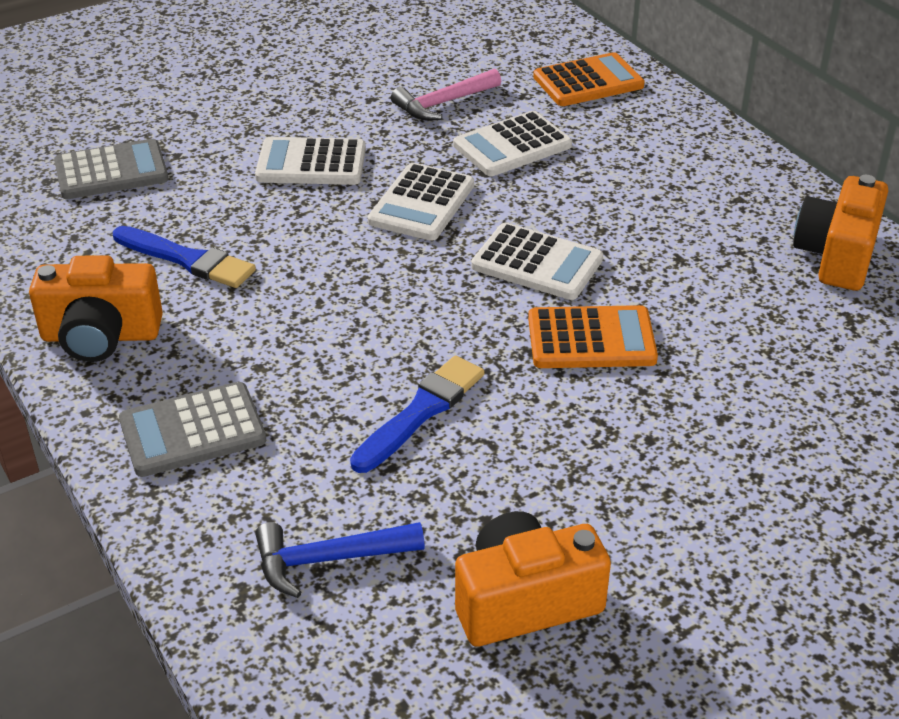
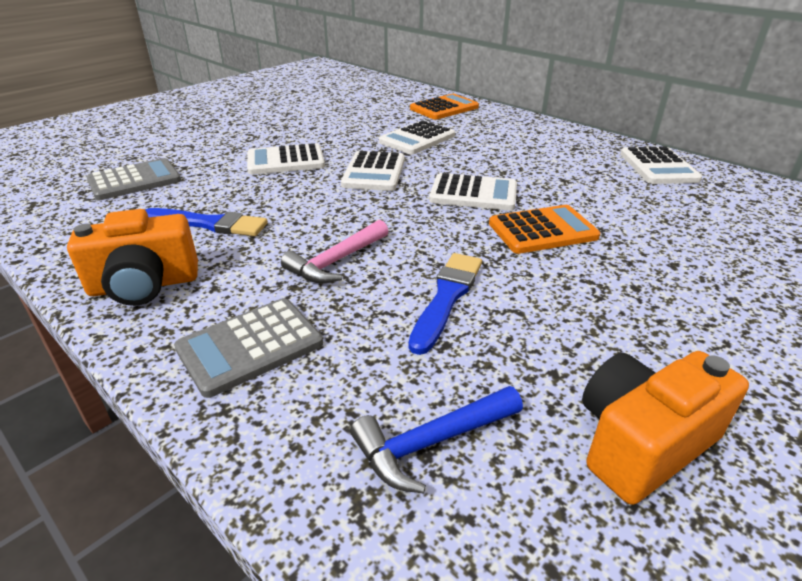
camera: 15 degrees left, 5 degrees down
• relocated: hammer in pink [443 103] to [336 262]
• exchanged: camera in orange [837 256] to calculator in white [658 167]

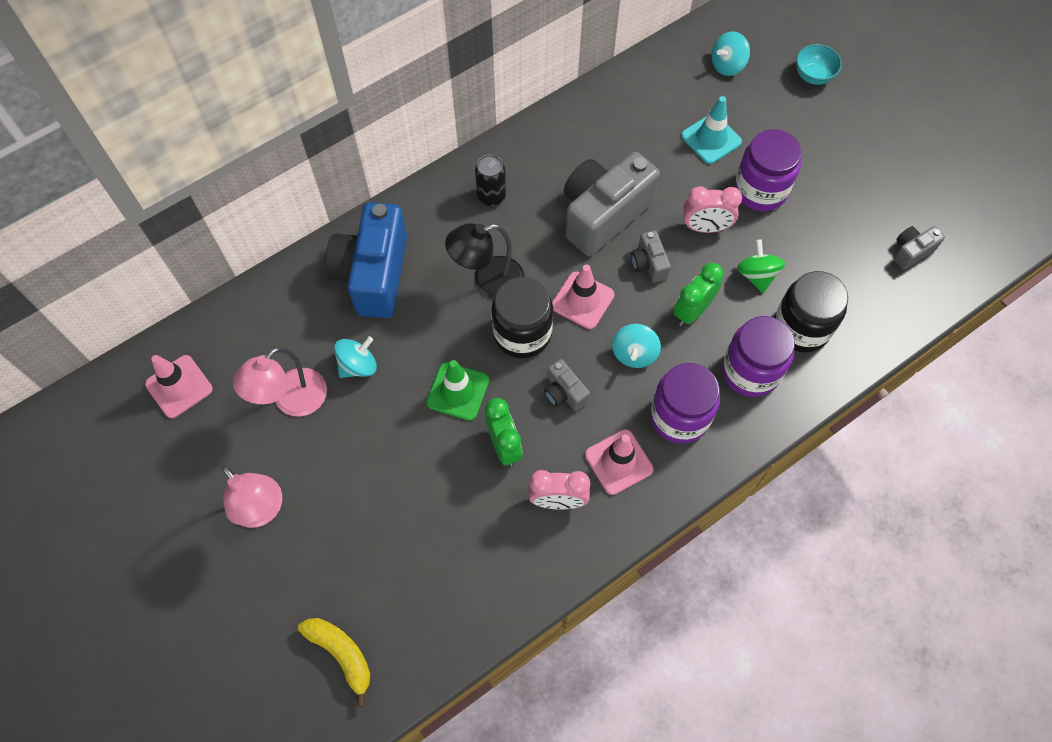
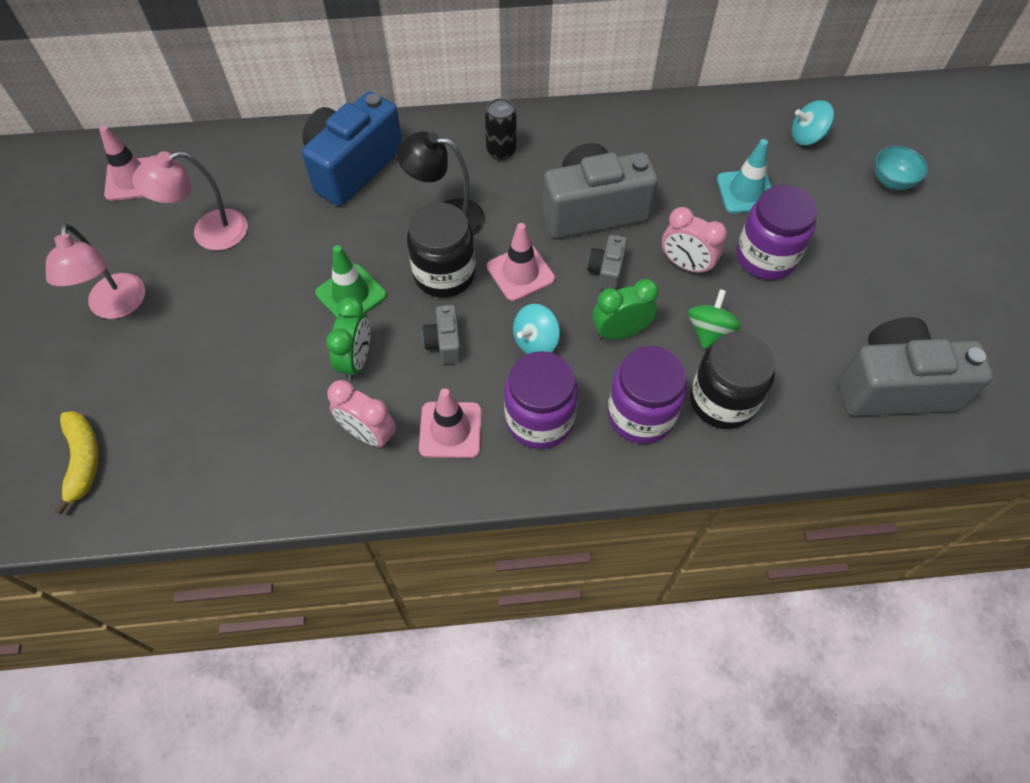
camera: 30 degrees right, 5 degrees down
• missing: spinning top in turquoise [358 365]
• size: camera in grey [911 252] = [894 386] x2.19

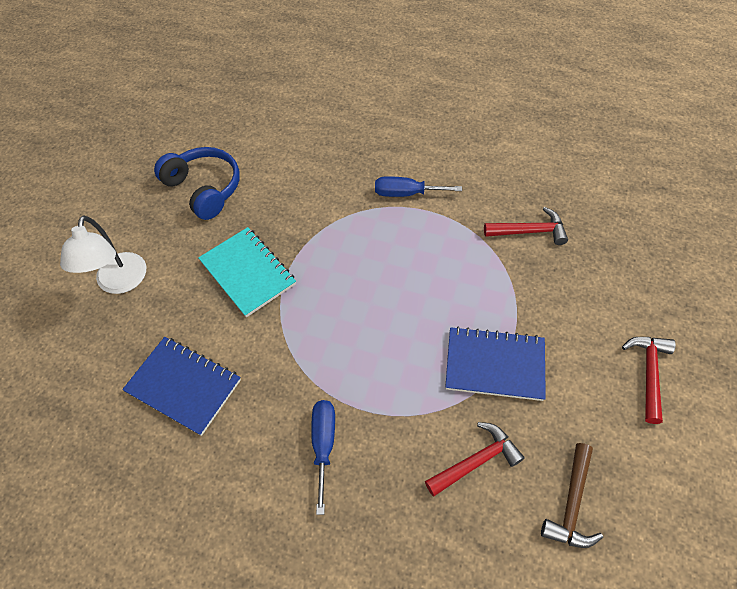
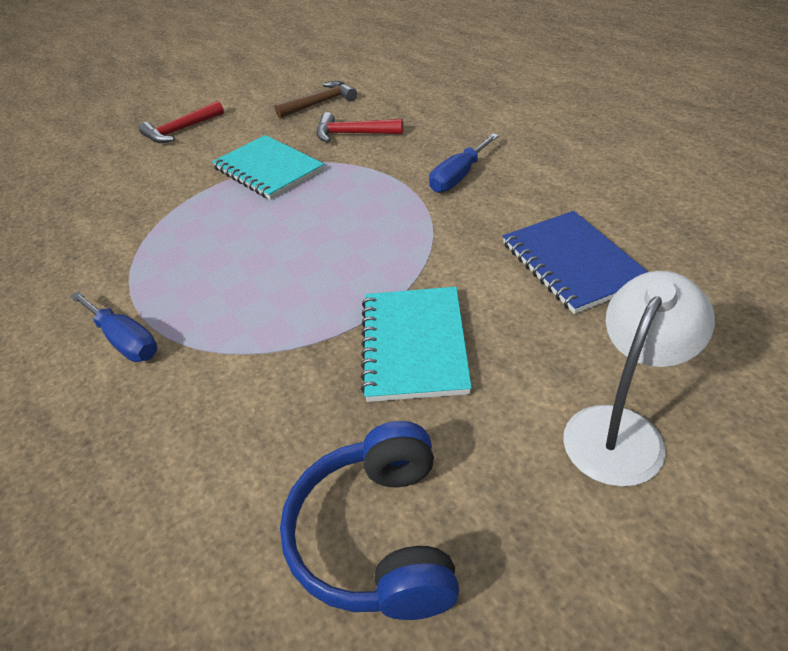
camera: 140 degrees left, 15 degrees down
• missing: hammer in red [530 231]
• colour: notebook in blue [494 365] to notebook in turquoise [268 170]

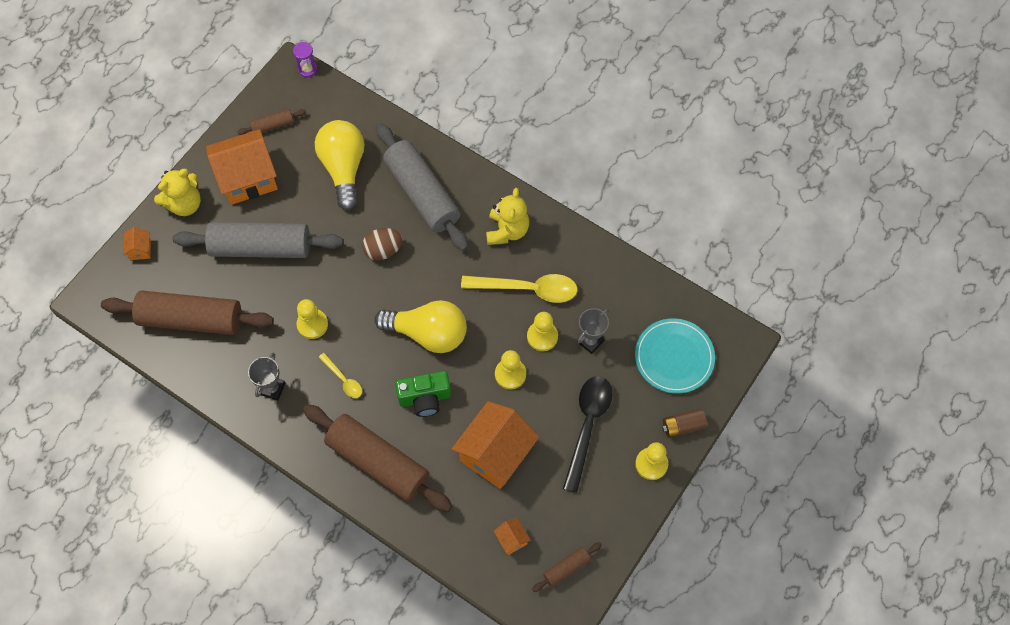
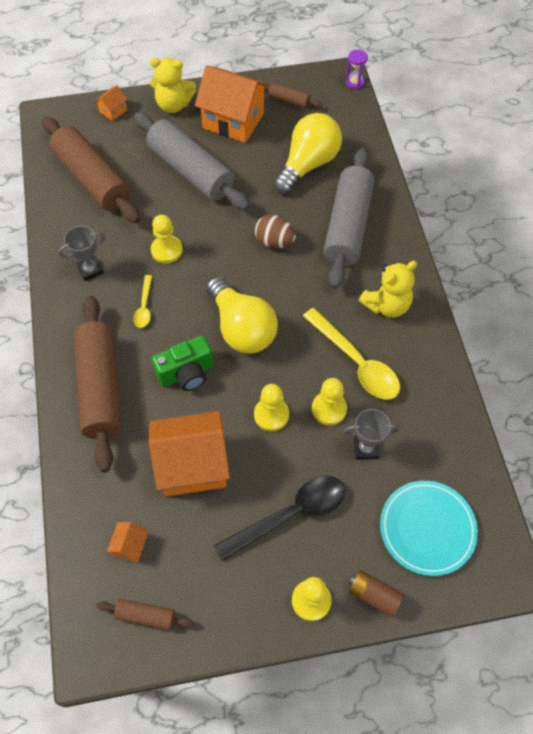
camera: 45 degrees right, 5 degrees down
• spun: camera in green [425 398] = [186 373] 60 degrees counterclockwise

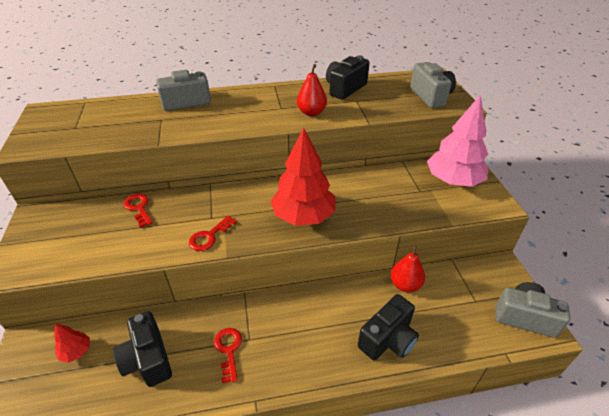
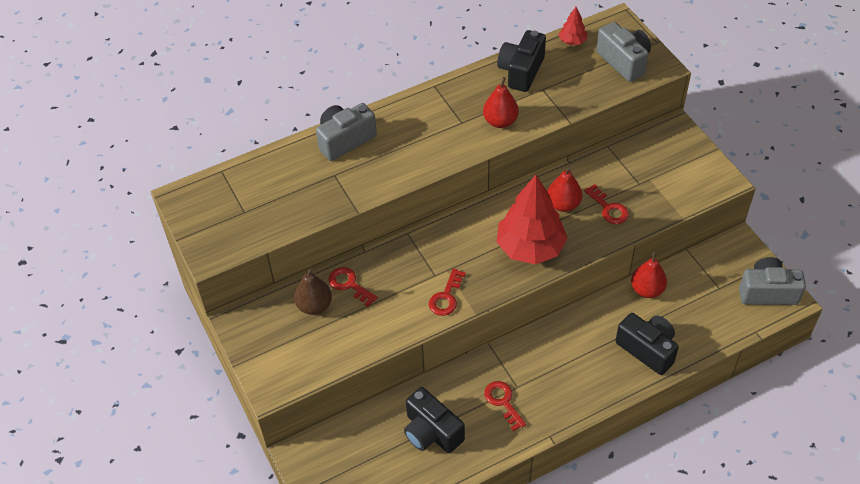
camera: 15 degrees left, 10 degrees up
• missing: tree in pink [453 181]
• appeared: pear in brown [314 305]
• appeared: pear in red [563 204]
• appeared: key in red [608 208]
• relocated: tree in red [76 351] to [572 41]
• spun: camera in black [388 339] = [647 349] 75 degrees counterclockwise

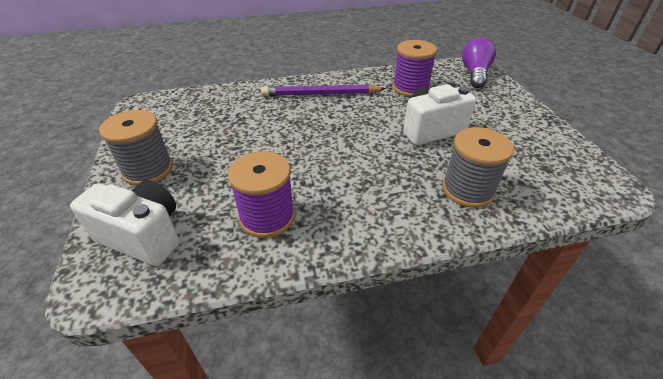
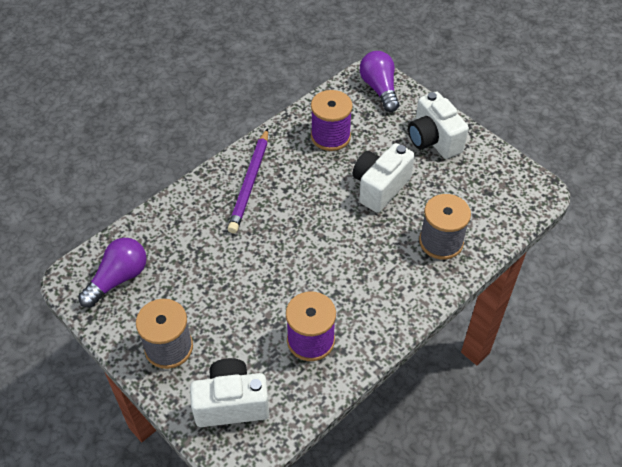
camera: 30 degrees left, 10 degrees up
• appeared: light bulb in purple [118 279]
• appeared: camera in white [433 140]
• spun: pencil in purple [320 94] = [250 183] 45 degrees counterclockwise

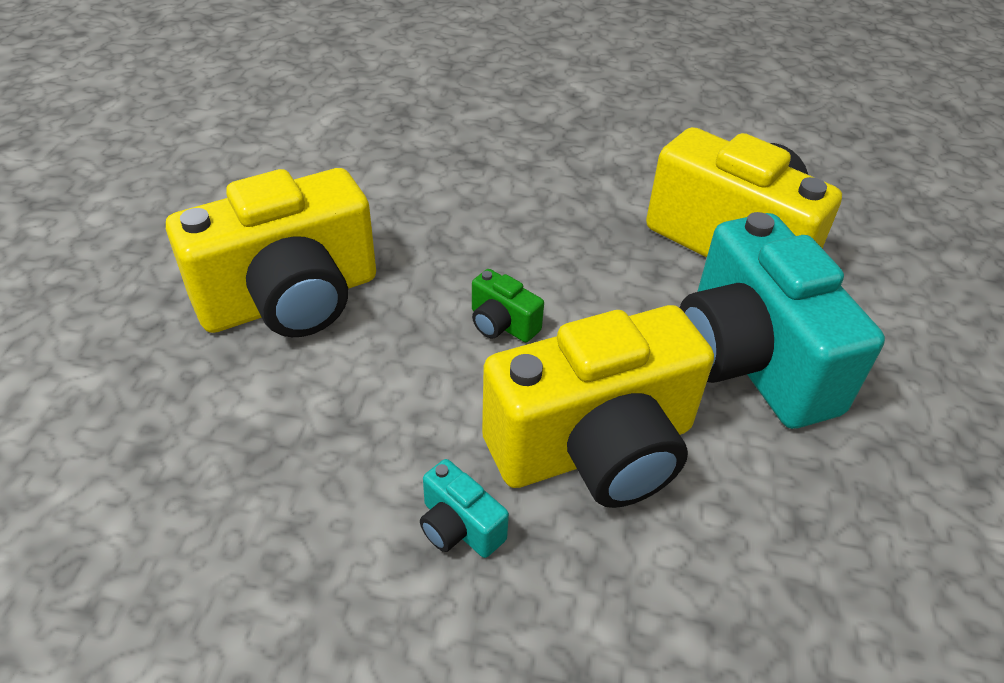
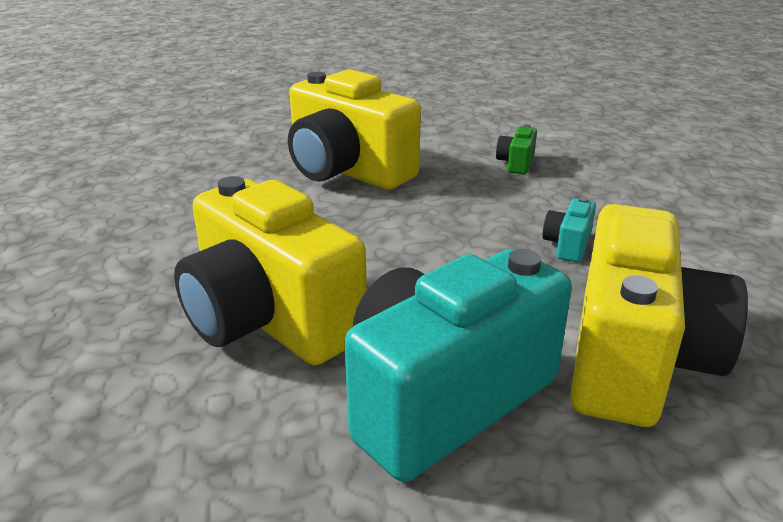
camera: 70 degrees right, 15 degrees down
• relocated: camera in turquoise [459 527] to [568 245]
• relocated: camera in green [502 324] to [516 163]

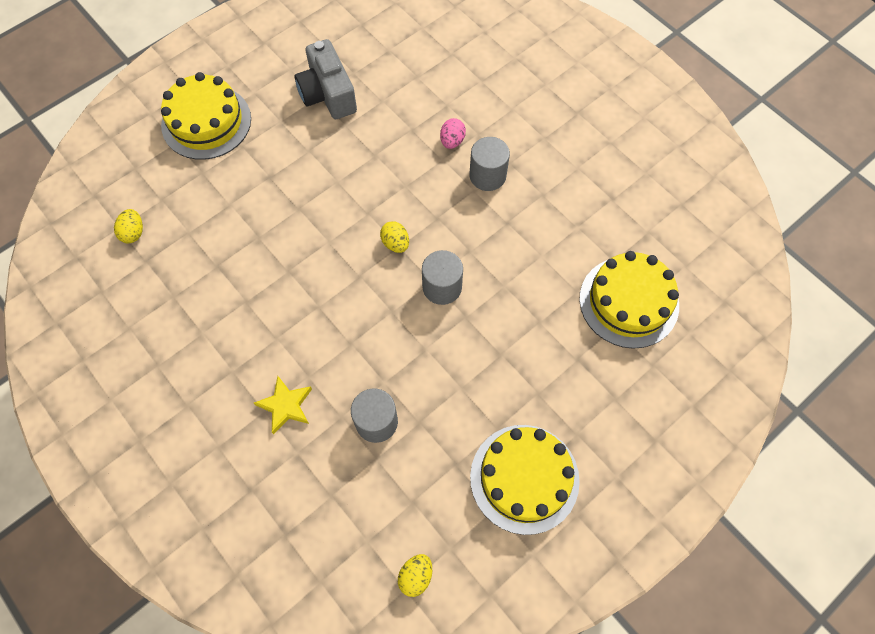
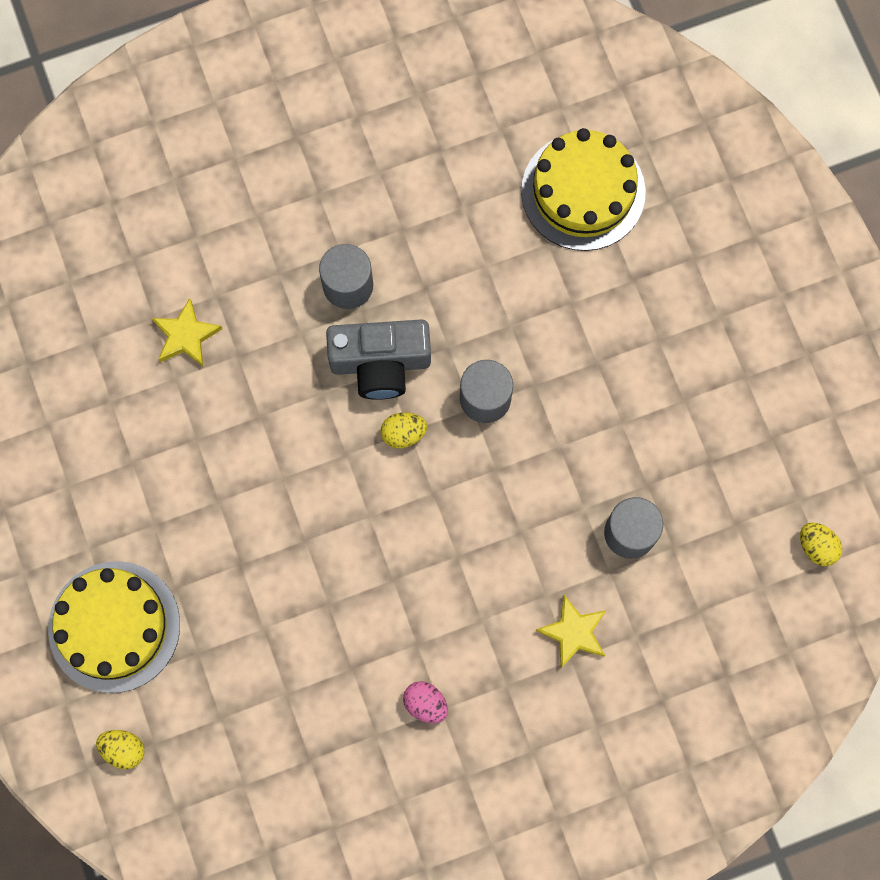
camera: 70 degrees left, 10 degrees up
• missing: cake in yellow [524 478]
• appeared: star in yellow [186 336]
• relocated: egg in yellow [133 233] to [124 749]
• relocated: camera in grey [327 94] to [380 363]
• relocated: egg in pink [452 141] to [425 704]

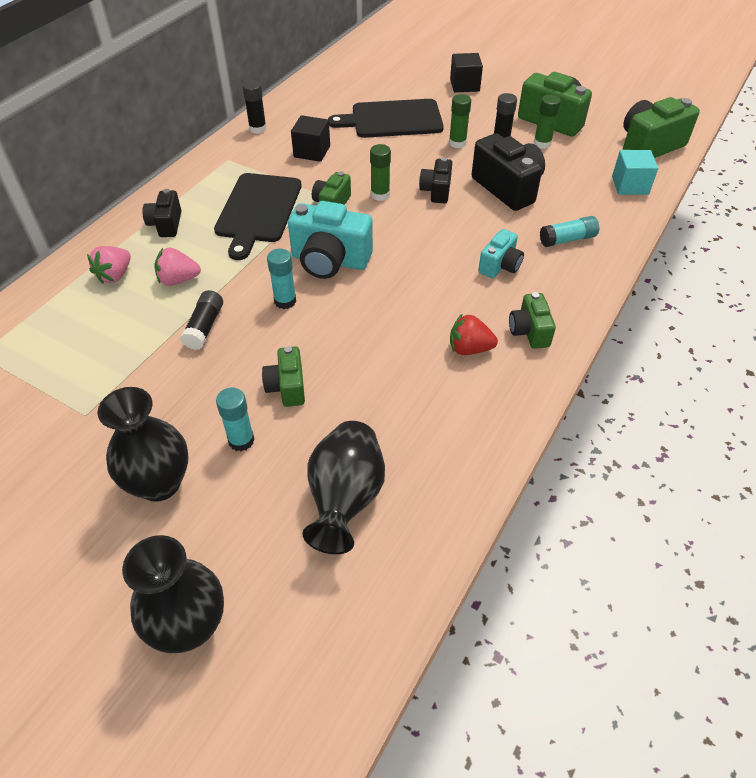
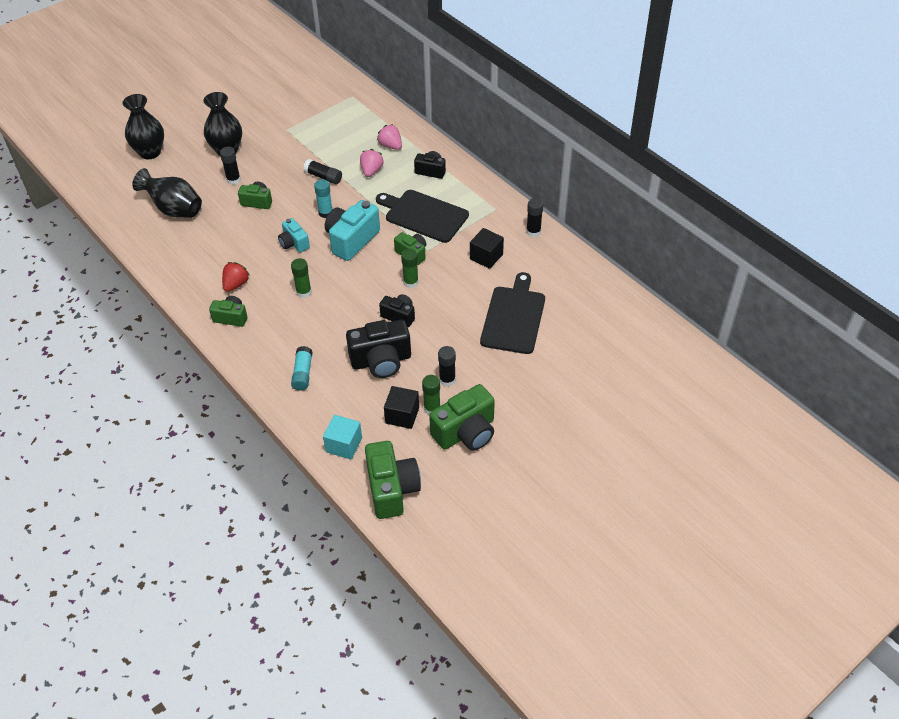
camera: 110 degrees right, 0 degrees up
• relocated: glue stick in green [457 143] to [304 292]
• relocated: cube in black [464 85] to [402 415]
• relocated: camera in turquoise [500 266] to [294 243]
• colour: glue stick in turquoise [241 440] to glue stick in black [233 180]

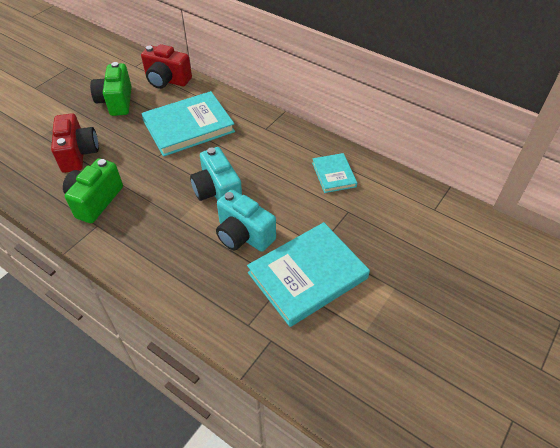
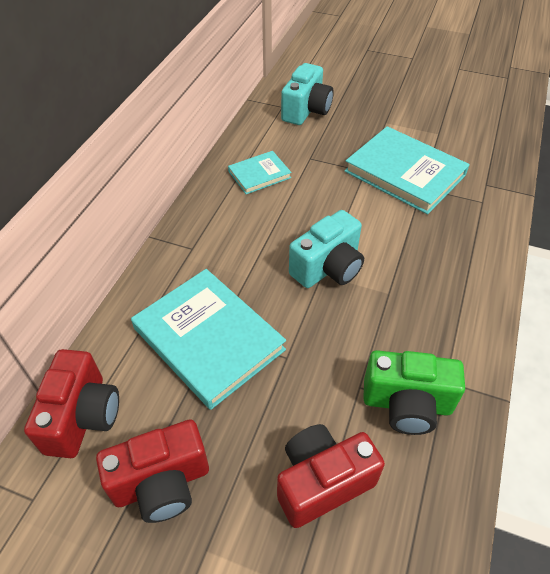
camera: 105 degrees left, 0 degrees up
• relocated: camera in turquoise [243 235] to [306 111]
• colour: camera in green [116 102] to camera in red [162 483]

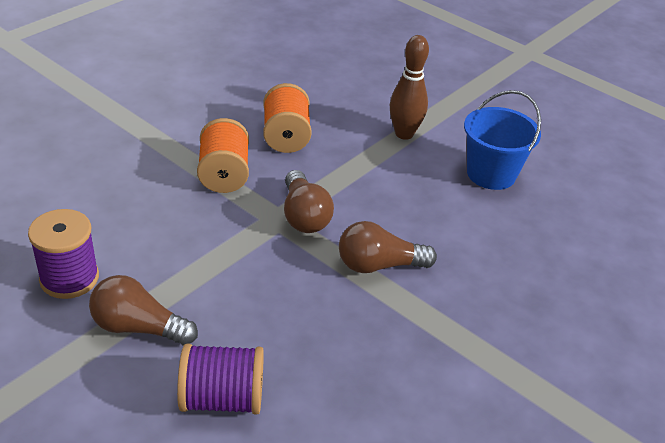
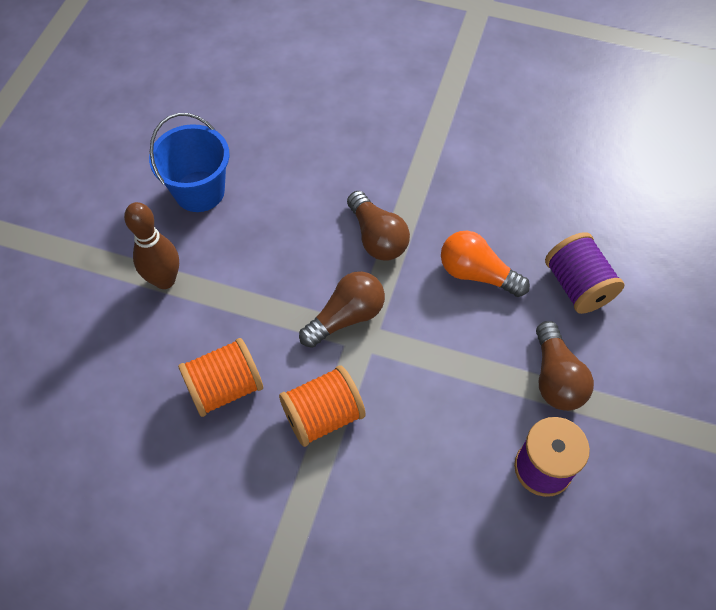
camera: 110 degrees left, 20 degrees up
• appeared: light bulb in orange [477 274]

